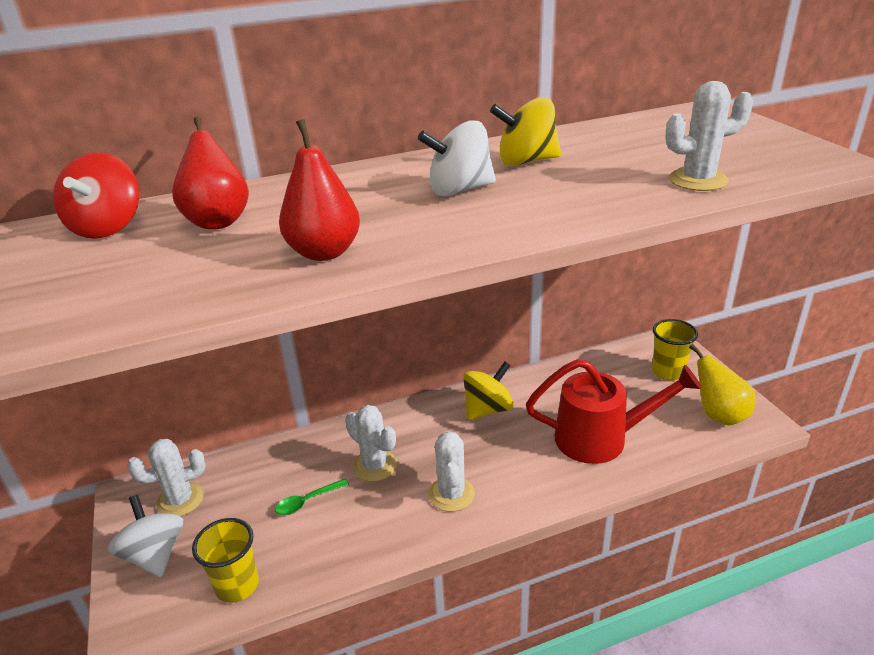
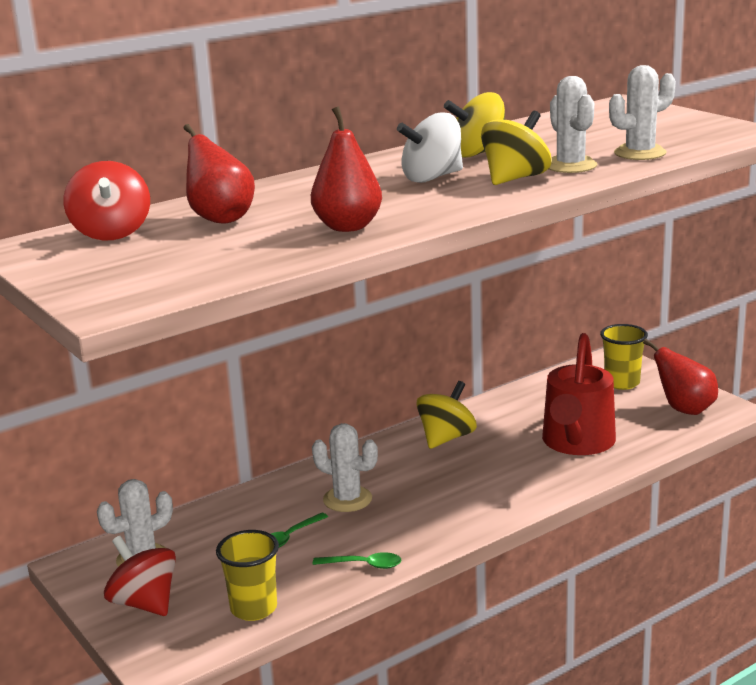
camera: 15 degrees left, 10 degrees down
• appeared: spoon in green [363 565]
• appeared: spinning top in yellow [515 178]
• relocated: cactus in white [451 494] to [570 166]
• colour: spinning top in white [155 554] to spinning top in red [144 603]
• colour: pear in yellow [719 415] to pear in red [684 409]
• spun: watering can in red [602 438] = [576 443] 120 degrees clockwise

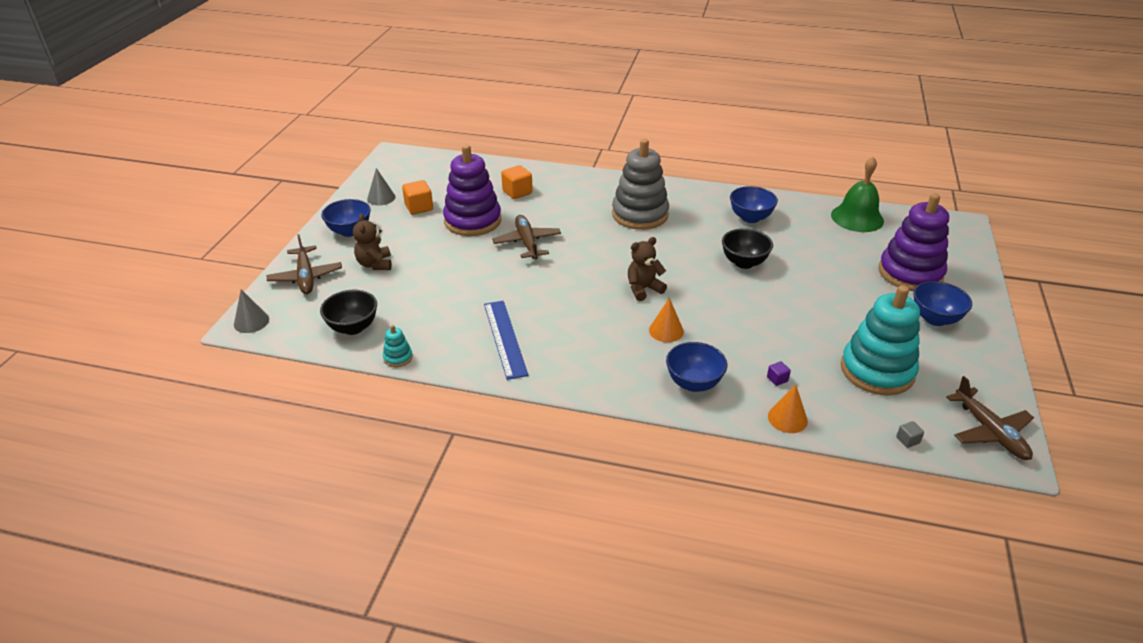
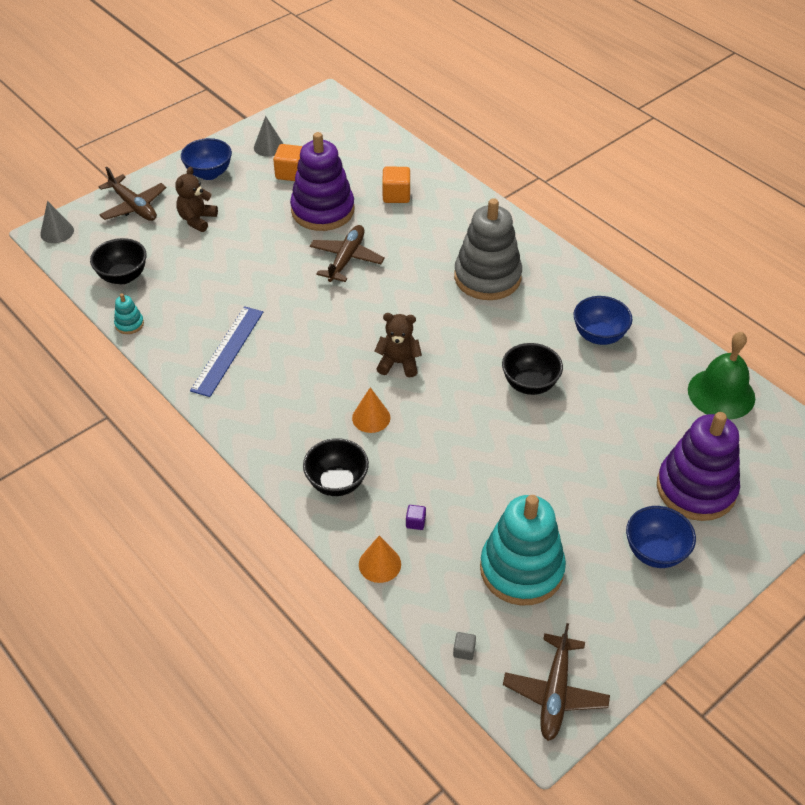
camera: 35 degrees right, 10 degrees up
• colour: bowl in blue [693 383] to bowl in black [337 483]
• spun: plane in brown [306 276] = [133 206] 60 degrees counterclockwise

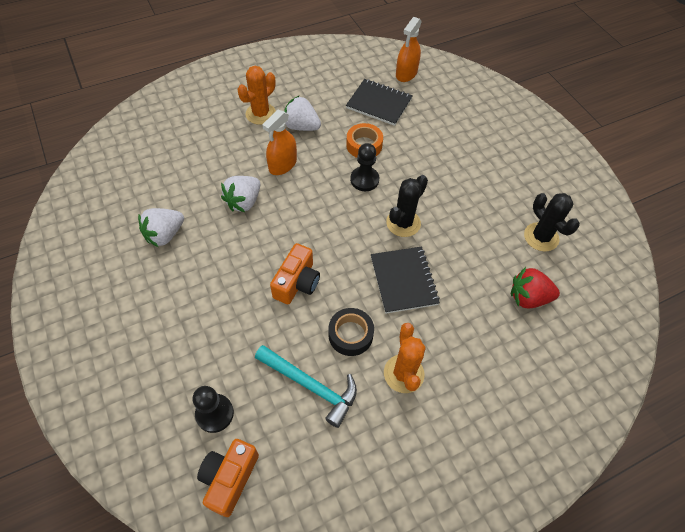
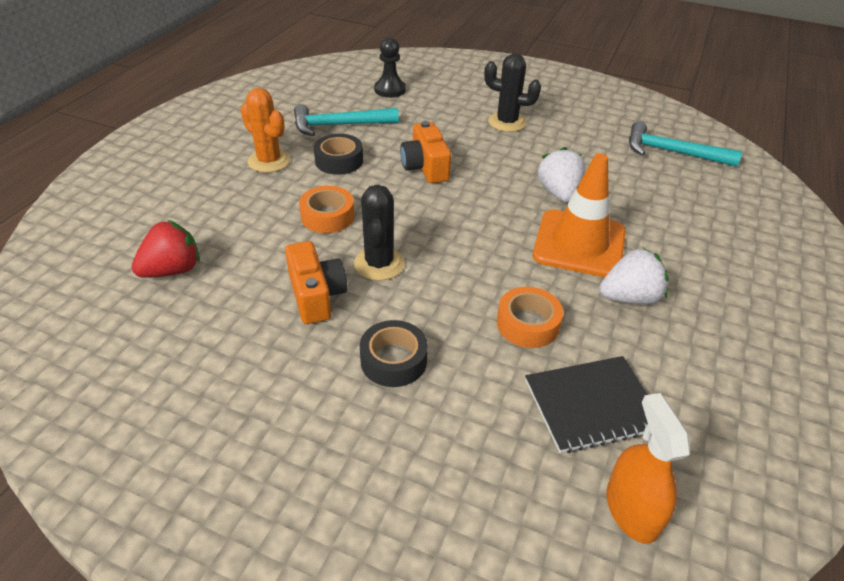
camera: 140 degrees right, 15 degrees down
• missing: strawberry in white [165 235]
• missing: cactus in orange [261 114]
• missing: pawn in black [364 180]
• appeared: tape in black [393 360]
• appeared: hammer in turquoise [672 152]
• relocated: camera in orange [229 478] to [316 295]
• relocated: cactus in black [541 237] to [507 122]
• exchanged: spray bottle in orange [282 165] to traffic cone in orange [579 244]
• exchanged: notebook in black [403 280] to tape in orange [327 216]

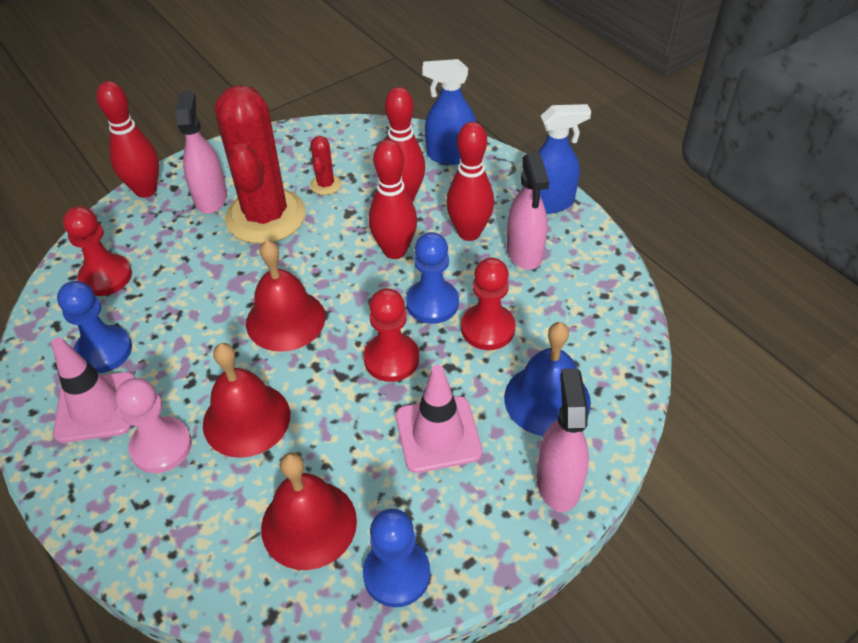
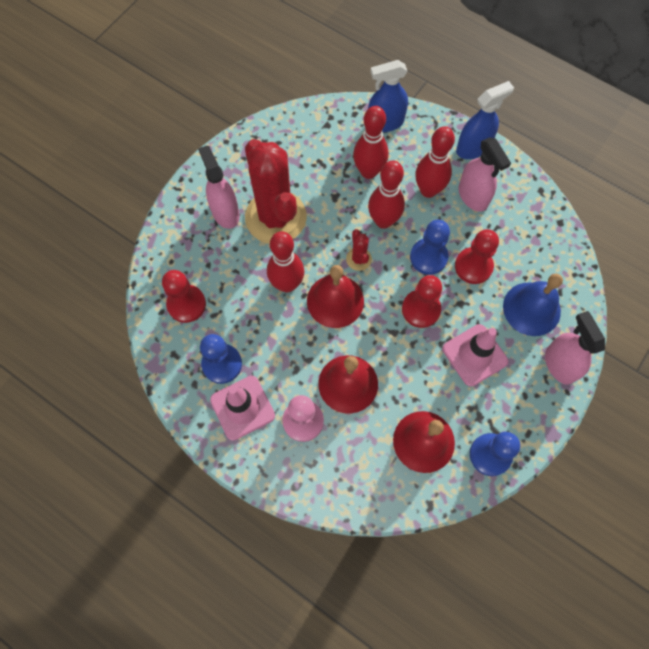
camera: 20 degrees left, 20 degrees up
• relocated: bowling pin in red [146 190] to [287 284]
• relocated: cactus in red [325 184] to [358 259]

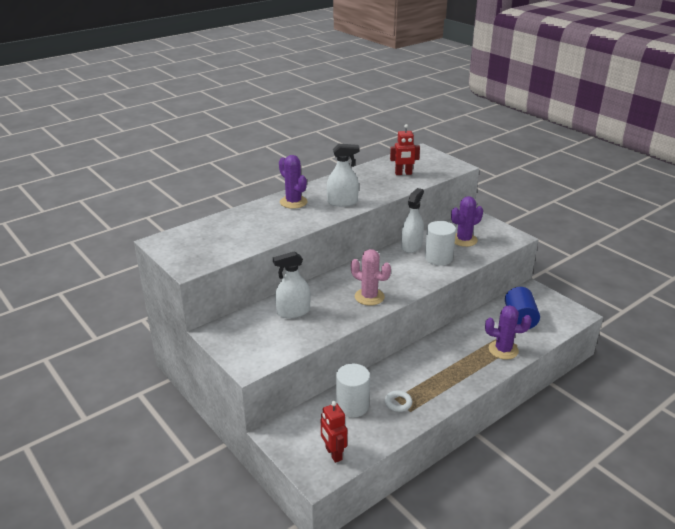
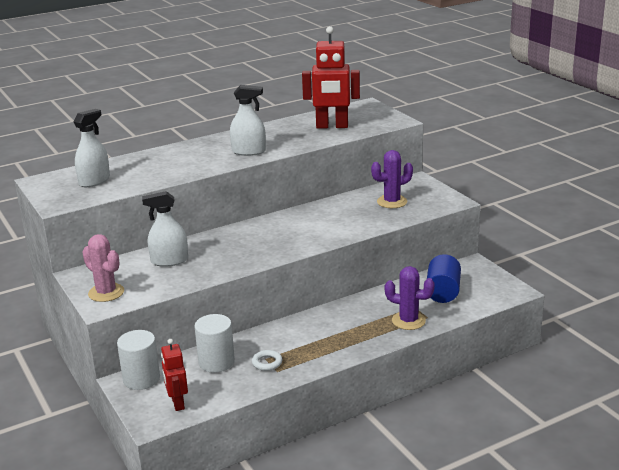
camera: 10 degrees right, 5 degrees down
• missing: cactus in purple [293 202]
• relocated: cactus in pink [369 297] to [106 293]
• relocated: spray bottle in white [411 246] to [94 181]
• relocated: cylinder in white [438 258] to [141 379]
• size: robot in red [403 173] = [332 126] x1.71

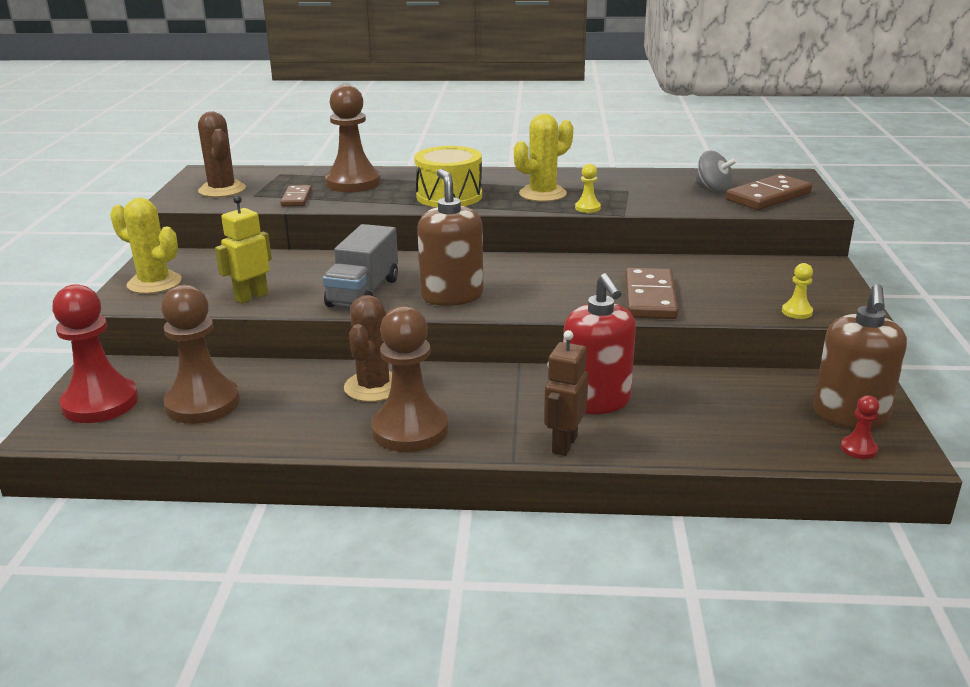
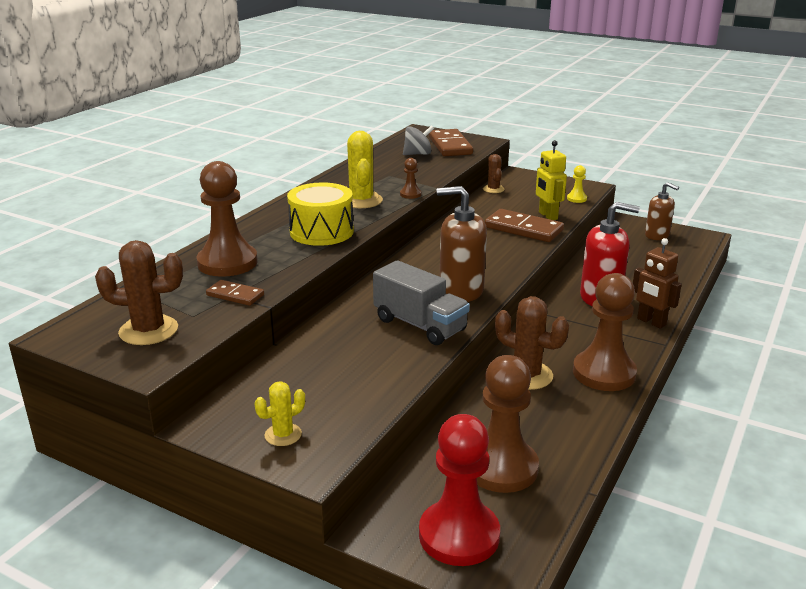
camera: 65 degrees left, 0 degrees up
• missing: pawn in red [858 449]
• appeared: cactus in brown [493 189]
• relocated: robot in yellow [251 297] to [547 216]
• colour: pawn in yellow [587 208] to pawn in brown [410 194]
• size: cactus in yellow [154 283] = [283 435] x0.58
• size: soap dispenser in brown [850 415] = [657 235] x0.64

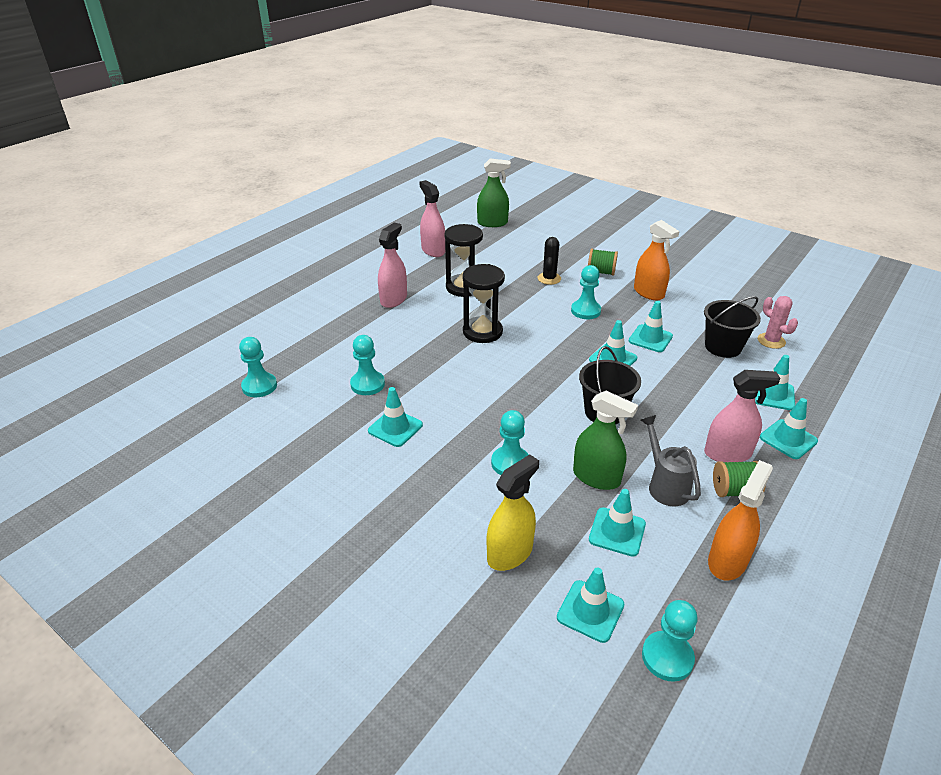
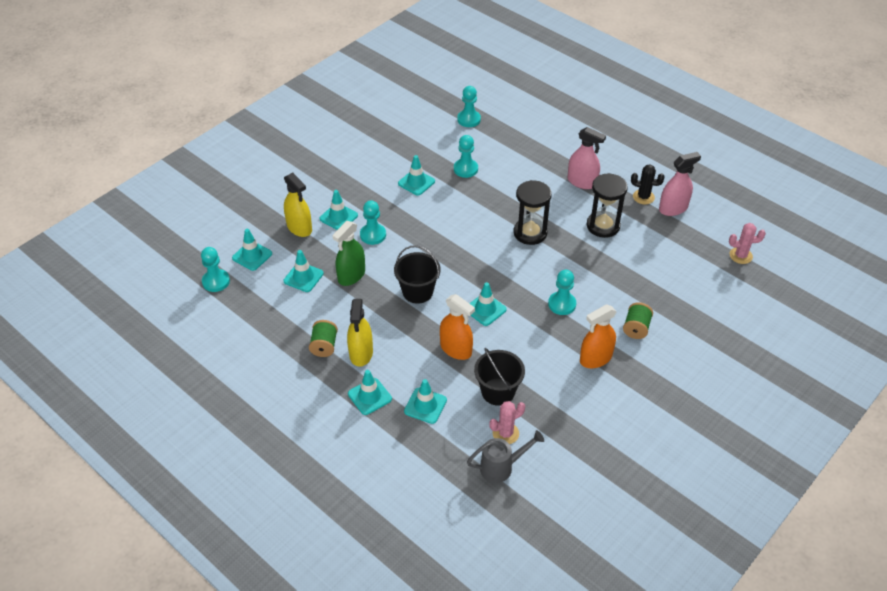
camera: 95 degrees right, 10 degrees up
• relocated: cactus in black [549 278] to [643 197]
• relocated: traffic cone in turquoise [650 338] to [338 217]
• relocated: watering can in grey [665 485] to [501 467]
• relocated: spray bottle in orange [727 561] to [456 349]
• exchanged: spray bottle in green [492 223] to cactus in pink [740 256]
• colour: spray bottle in pink [727 453] to spray bottle in yellow [361 353]

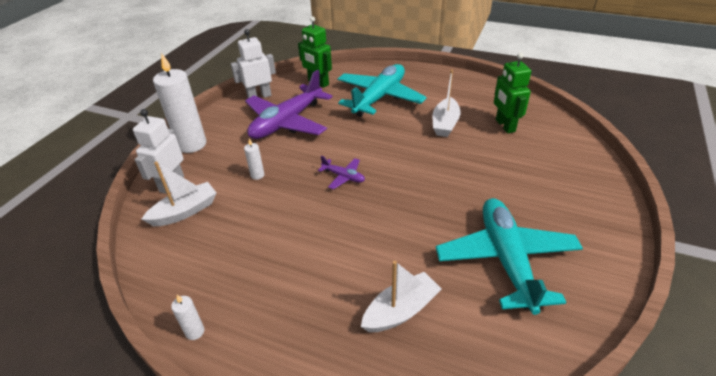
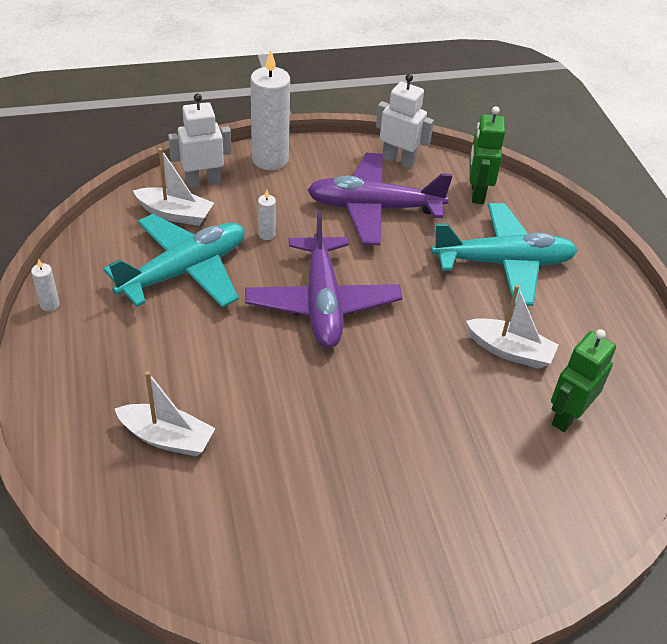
camera: 50 degrees right, 5 degrees up
• relocated: plane in turquoise [506 259] to [184 271]
• spun: boat in white [445 124] = [510 351] 135 degrees counterclockwise
• size: plane in purple [343 177] = [322 303] x2.31

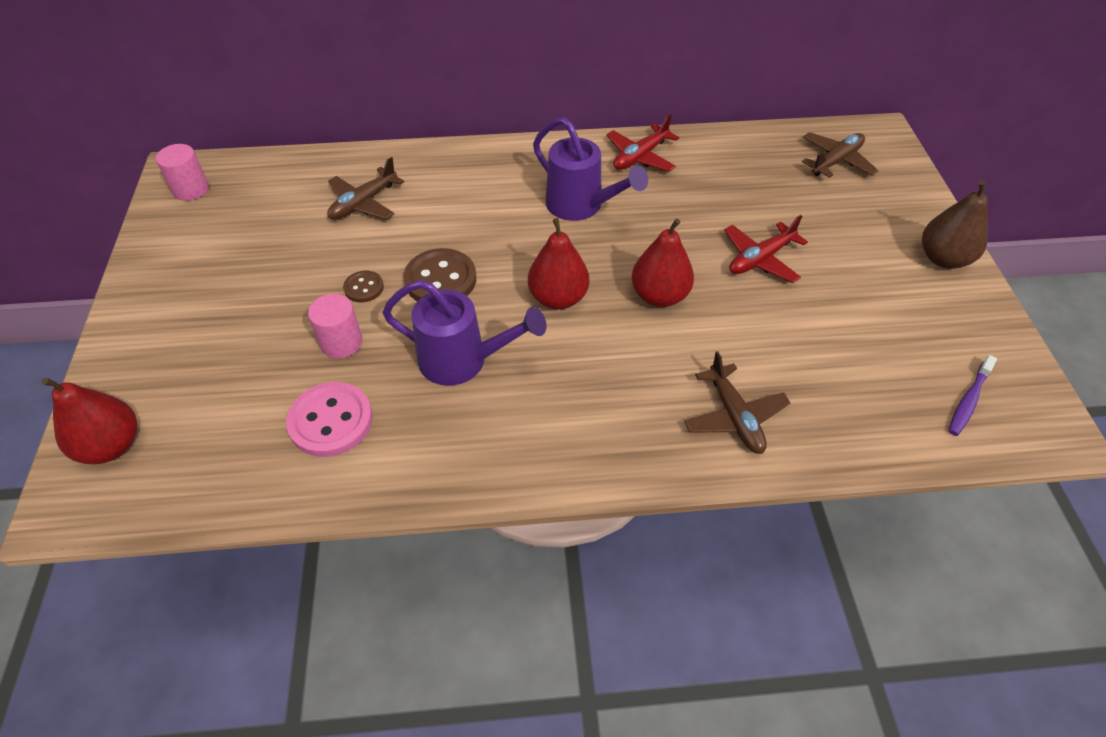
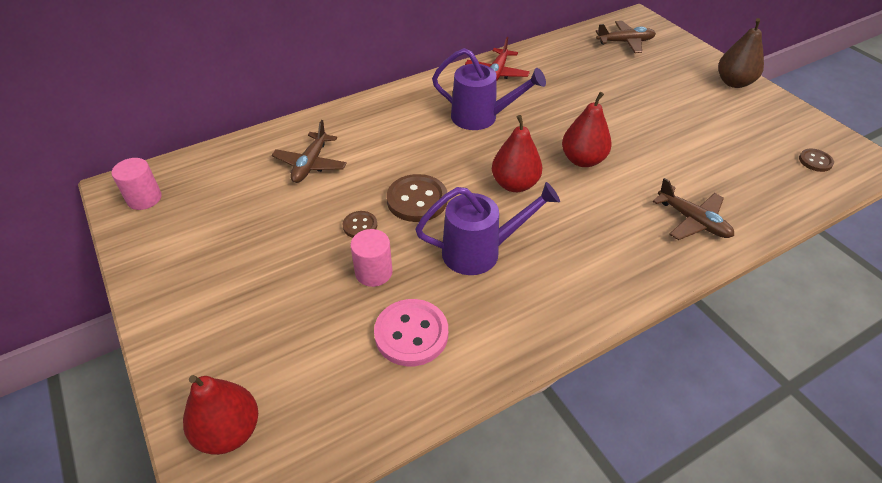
camera: 25 degrees left, 5 degrees down
• missing: plane in red [760 259]
• exchanged: toothbrush in purple [968 400] to button in brown [815 161]
• spun: plane in brown [836 161] = [625 42] 60 degrees clockwise

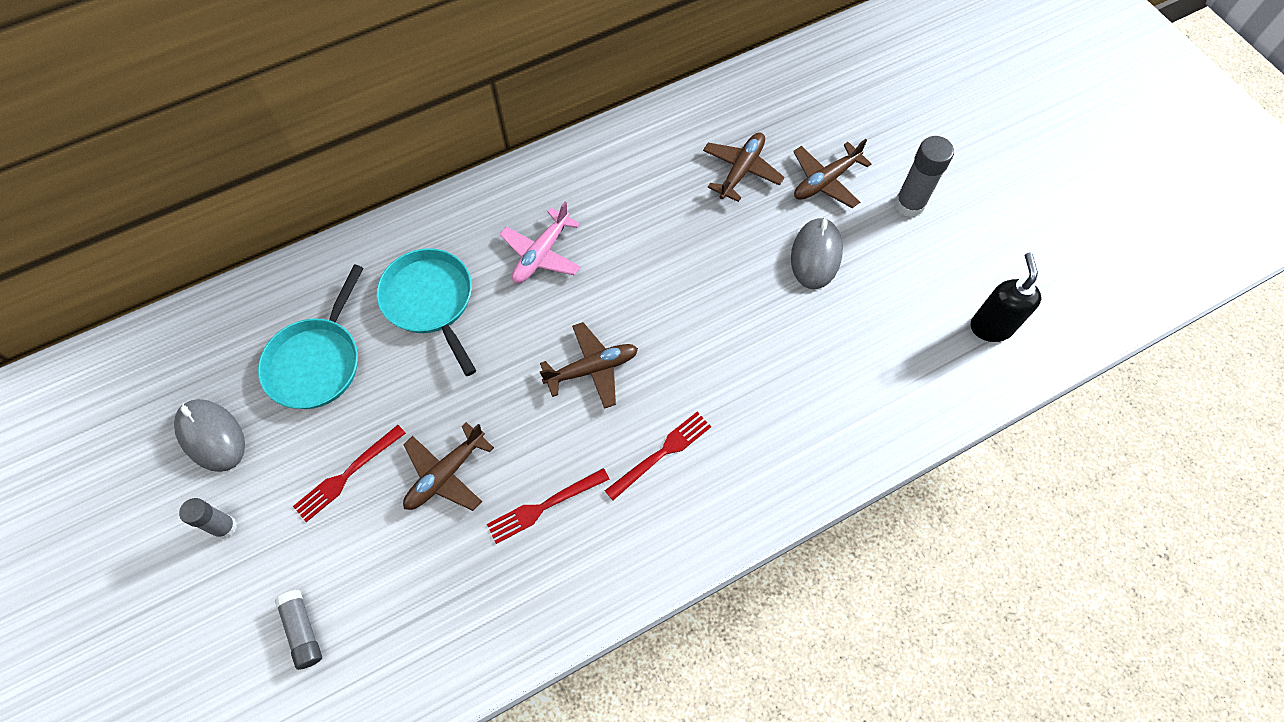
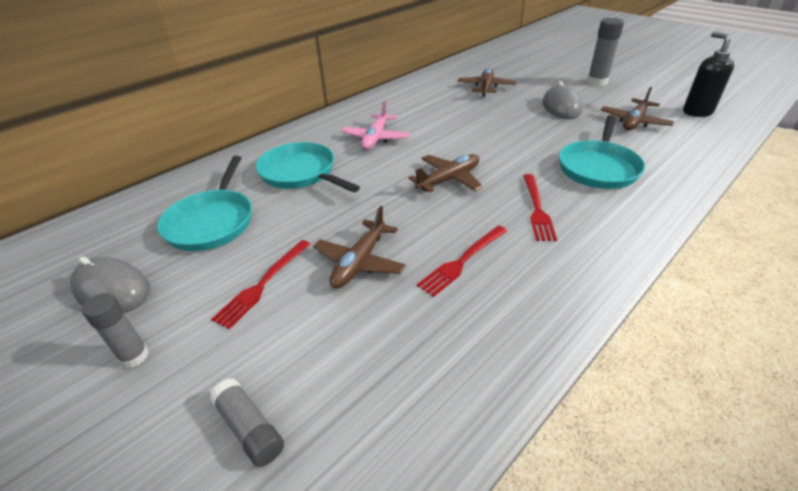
camera: 15 degrees left, 25 degrees down
• appeared: pan in turquoise [598 167]
• relocated: plane in brown [825 181] to [634 122]
• spun: fork in red [661 453] = [537 209] 150 degrees clockwise

